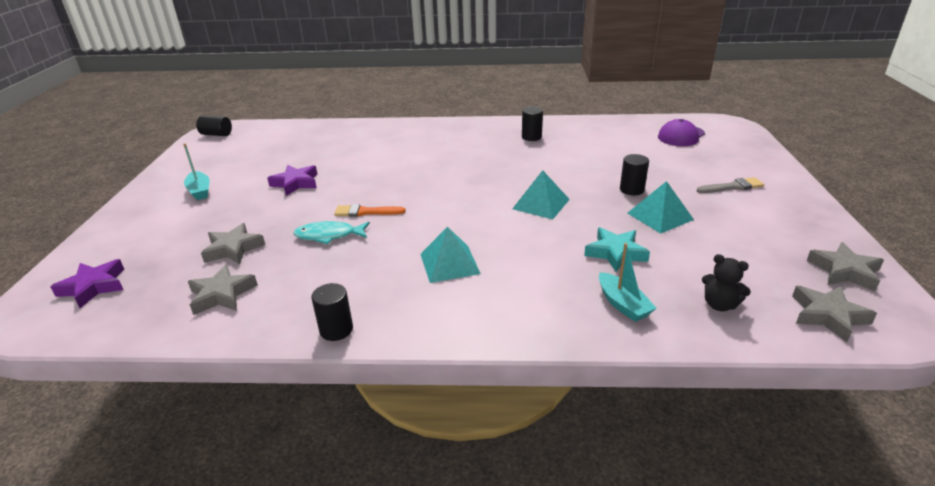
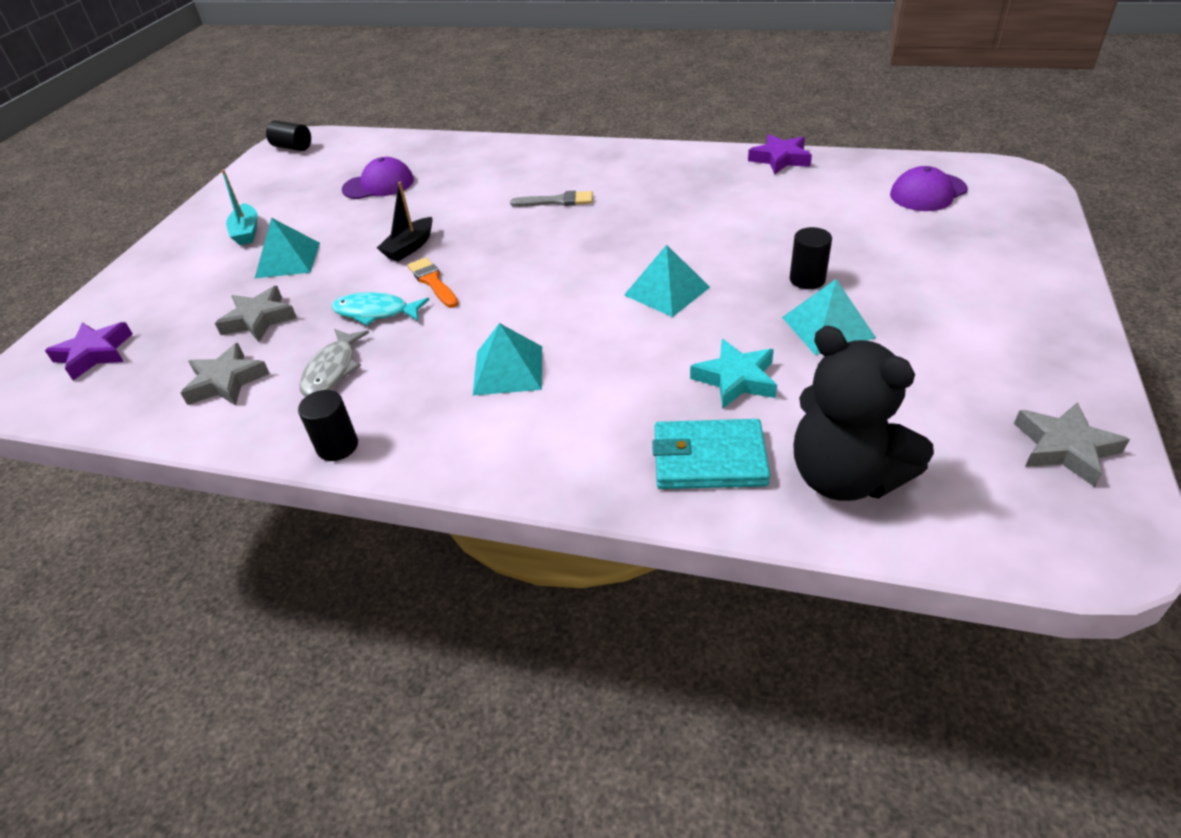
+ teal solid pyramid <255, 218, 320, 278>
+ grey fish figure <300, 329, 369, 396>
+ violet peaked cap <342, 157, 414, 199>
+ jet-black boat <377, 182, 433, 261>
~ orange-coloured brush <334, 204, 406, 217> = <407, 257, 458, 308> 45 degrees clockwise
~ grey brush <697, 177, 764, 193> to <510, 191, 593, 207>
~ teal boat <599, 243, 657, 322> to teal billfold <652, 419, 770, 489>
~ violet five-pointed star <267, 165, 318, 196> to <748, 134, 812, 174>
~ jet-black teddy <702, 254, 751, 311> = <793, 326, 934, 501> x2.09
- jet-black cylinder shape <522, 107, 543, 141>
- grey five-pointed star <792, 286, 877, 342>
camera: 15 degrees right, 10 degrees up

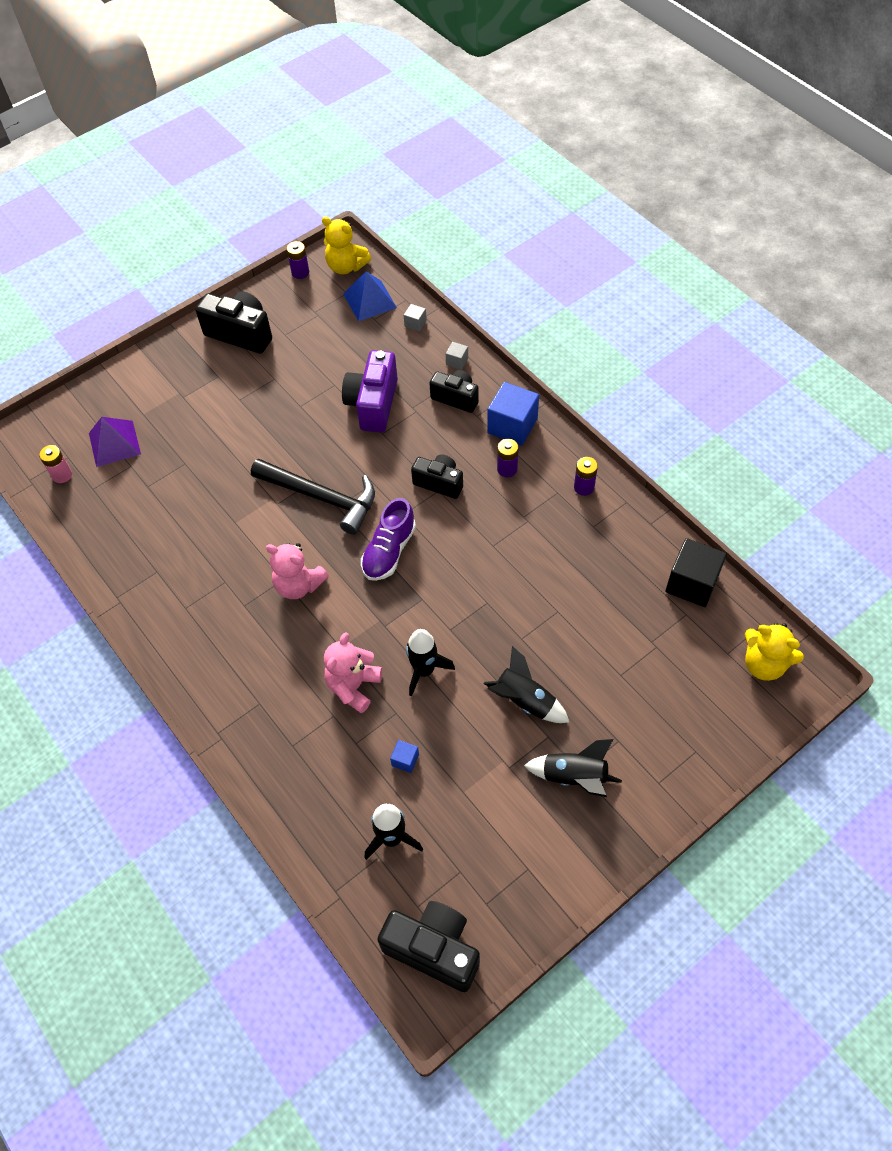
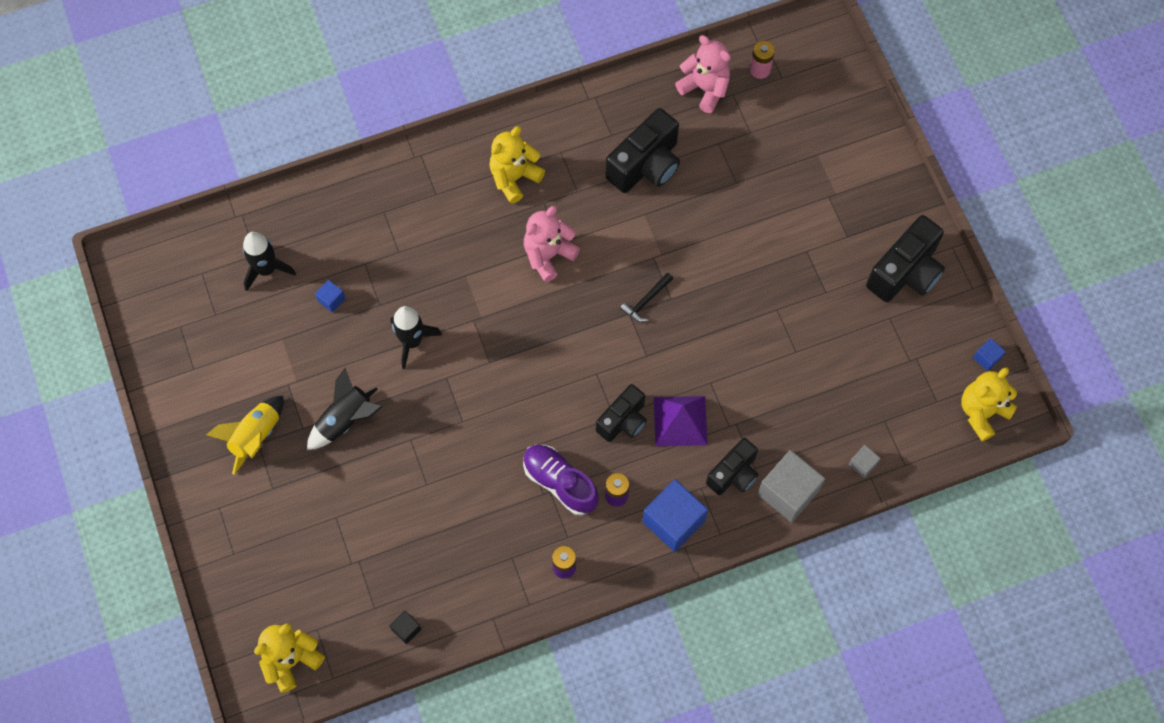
~ jet-black rocket <524, 739, 622, 797> to yellow rocket <206, 396, 284, 474>
~ jet-black cube <665, 538, 727, 607> = <390, 611, 422, 644> x0.47
+ yellow teddy <490, 126, 545, 204>
~ violet sneaker <361, 498, 416, 581> to <523, 445, 599, 515>
~ jet-black photo camera <377, 901, 480, 992> to <606, 108, 680, 193>
~ jet-black claw hammer <251, 459, 375, 535> = <620, 273, 673, 322> x0.43
~ violet solid pyramid <89, 417, 141, 467> to <654, 396, 707, 446>
~ rose-pink teddy <324, 632, 382, 713> to <675, 35, 731, 113>
~ grey cube <446, 342, 468, 370> = <758, 450, 825, 522> x2.14
~ violet AA battery <287, 241, 309, 279> to blue cube <973, 338, 1006, 371>
- violet photo camera <342, 350, 398, 433>
- blue solid pyramid <343, 271, 397, 321>
camera: 105 degrees right, 10 degrees up

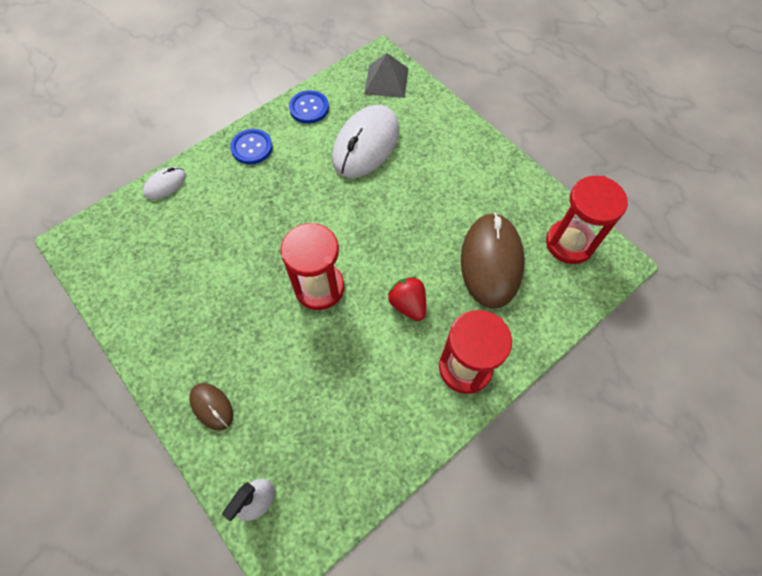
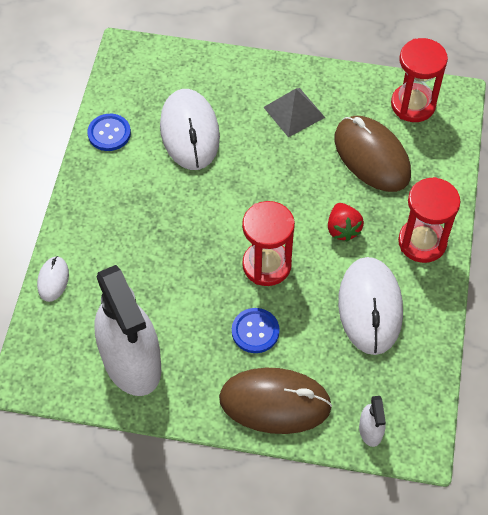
+ pure white spray cleaner <95, 265, 161, 396>
~ russet computer mouse <189, 383, 233, 431> = <219, 368, 332, 434> x2.09
~ blue sewing button <230, 129, 273, 164> to <232, 308, 280, 353>
~ grey solid pyramid <364, 53, 409, 98> to <263, 88, 325, 137>
~ crimson strawberry <388, 277, 426, 321> = <328, 203, 364, 241> 120 degrees counterclockwise
+ pure white computer mouse <338, 257, 403, 355>
camera: 40 degrees left, 5 degrees down

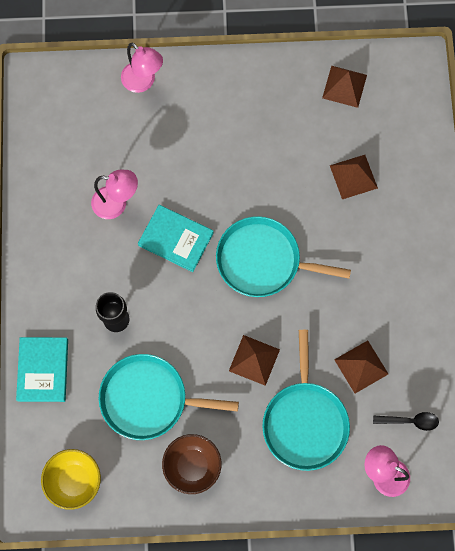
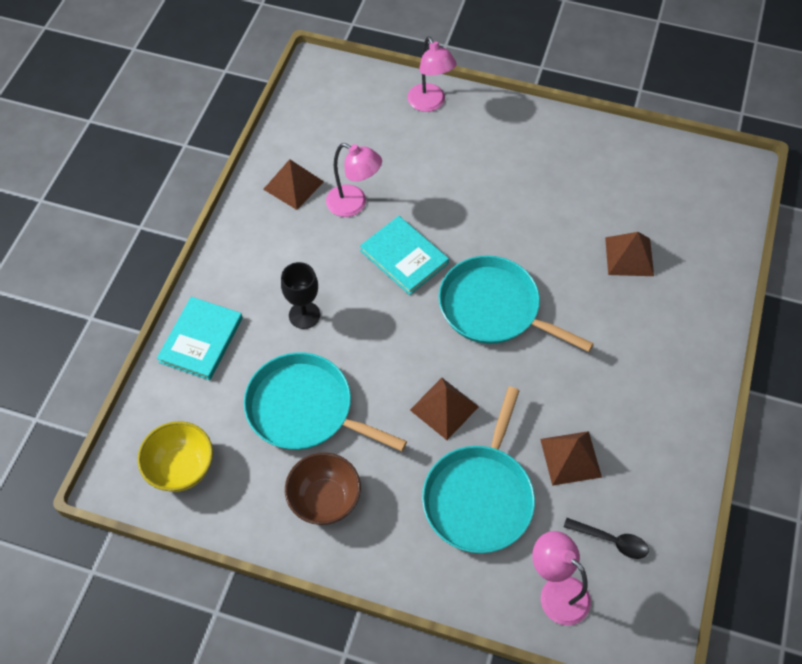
~ russet solid pyramid <322, 66, 367, 108> to <263, 159, 324, 210>
camera: 20 degrees right, 15 degrees down

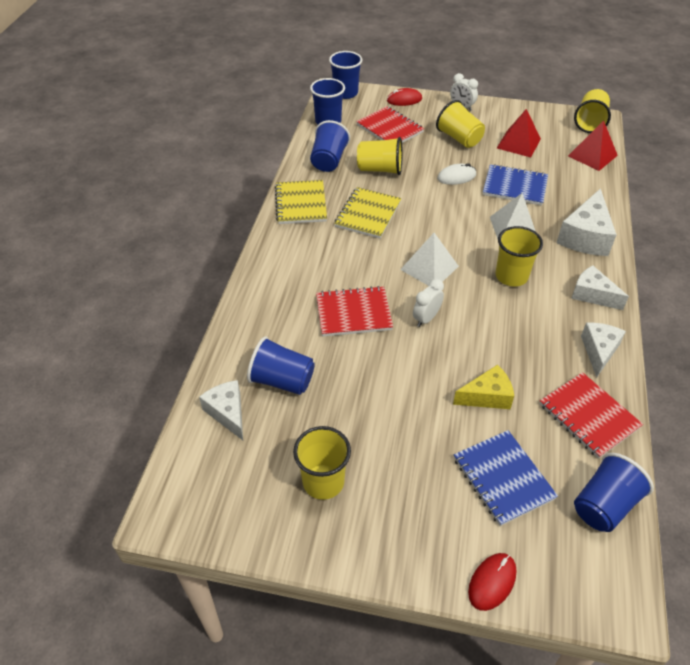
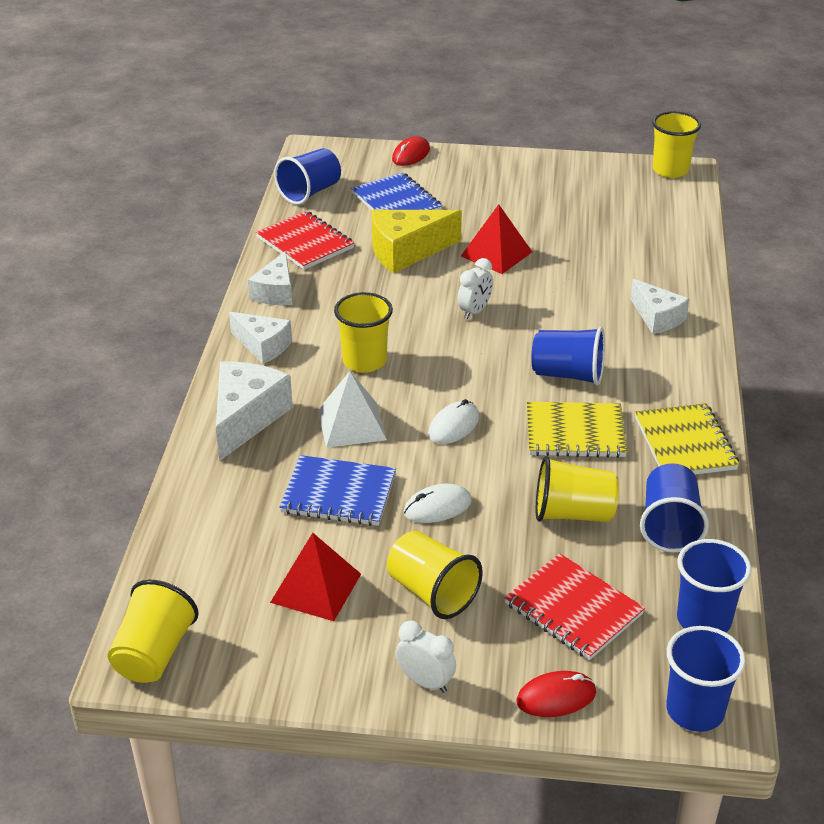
~ yellow cheese wedge <453, 365, 514, 409> = <371, 210, 462, 273> x1.53
+ pure white computer mouse <429, 399, 479, 444>
~ crimson solid pyramid <568, 121, 618, 171> to <461, 204, 532, 274>
~ yellow notebook <334, 187, 402, 239> = <527, 402, 627, 458> 75 degrees clockwise
~ blue tumbler <247, 336, 315, 395> to <531, 327, 605, 386>
~ pure white cheese wedge <199, 380, 243, 440> to <630, 279, 689, 334>
~ yellow tumbler <293, 426, 351, 500> to <652, 111, 701, 178>
- crimson notebook <316, 286, 393, 337>
- pure white solid pyramid <400, 233, 459, 286>
camera: 175 degrees right, 10 degrees down

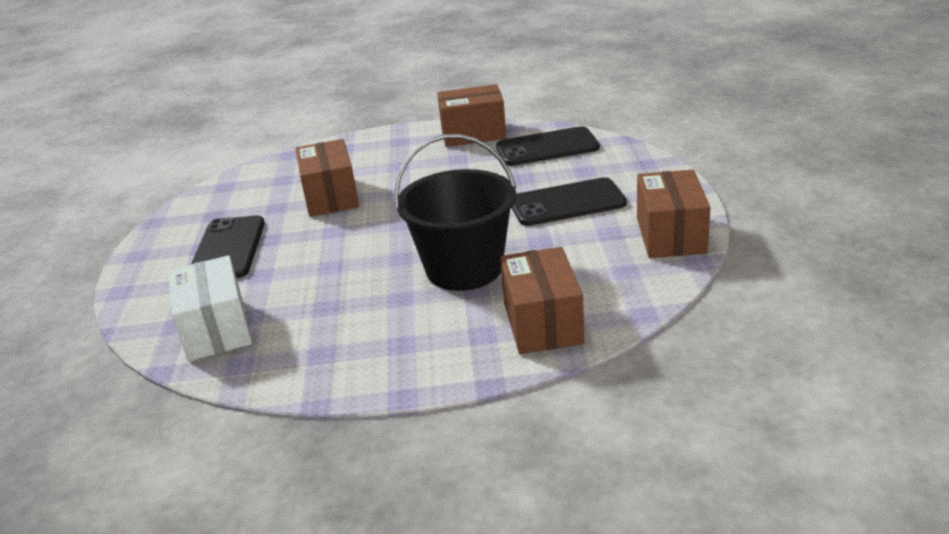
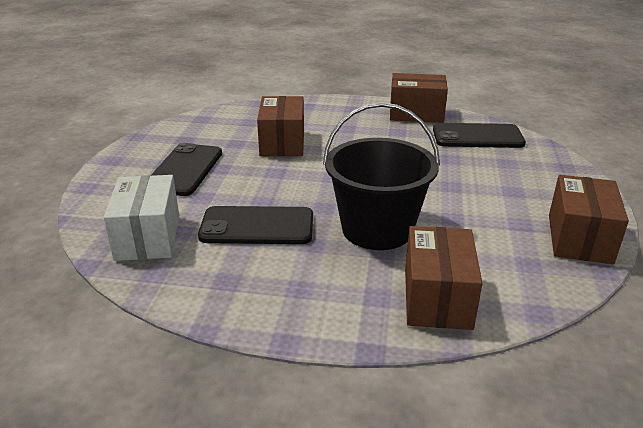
~ jet-black phone <512, 177, 627, 226> to <198, 206, 313, 244>
camera: 10 degrees right, 0 degrees up

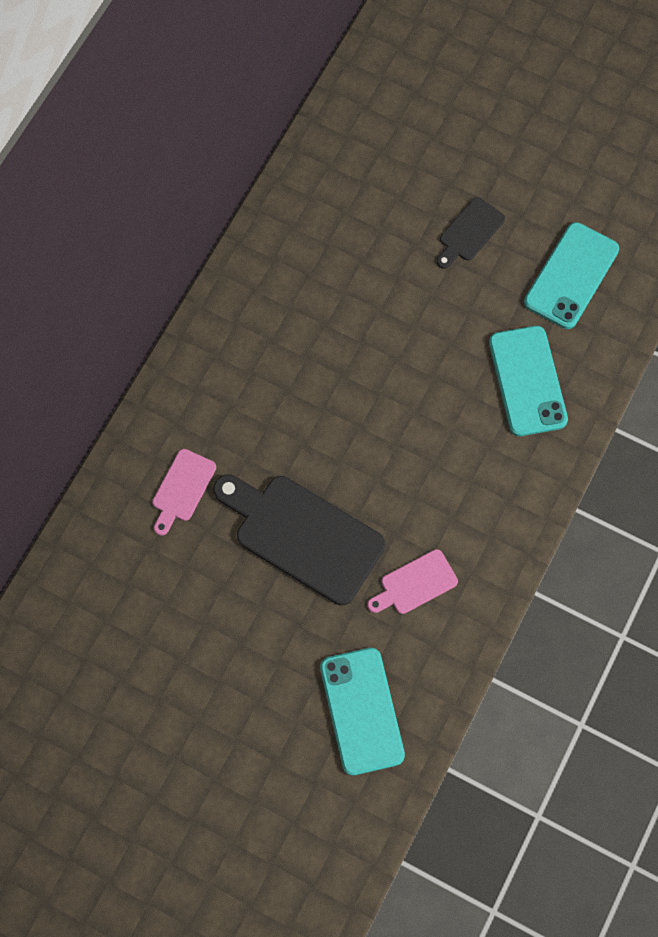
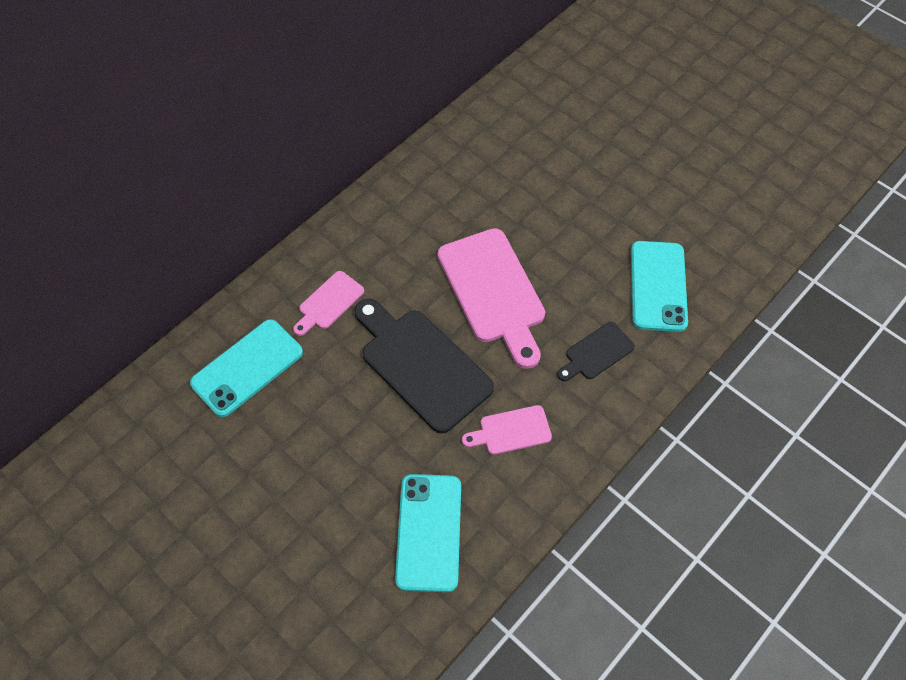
~ teal phone <524, 222, 619, 329> to <190, 319, 303, 417>
+ rose-pink cutting board <437, 228, 545, 369>
~ jet-black cutting board <437, 197, 505, 269> to <557, 322, 635, 381>
camera: 15 degrees right, 10 degrees down

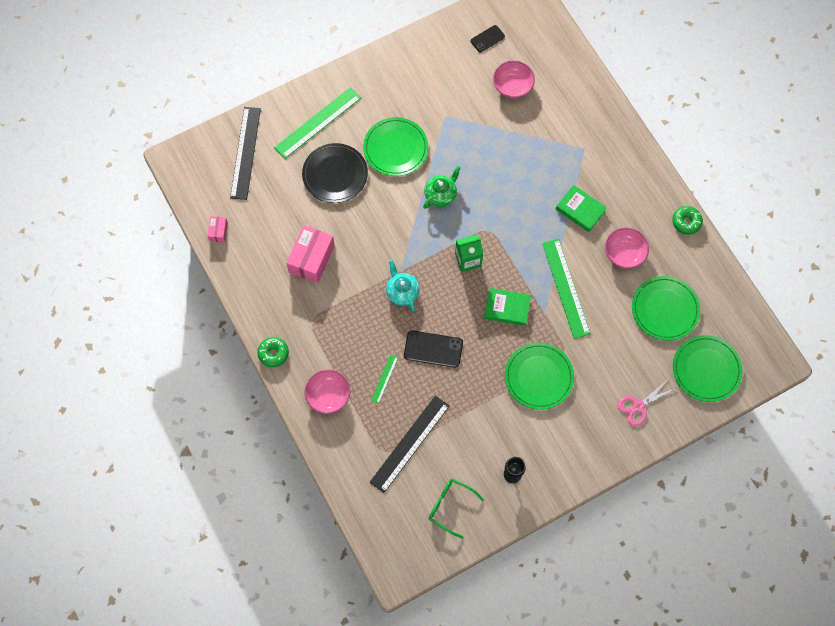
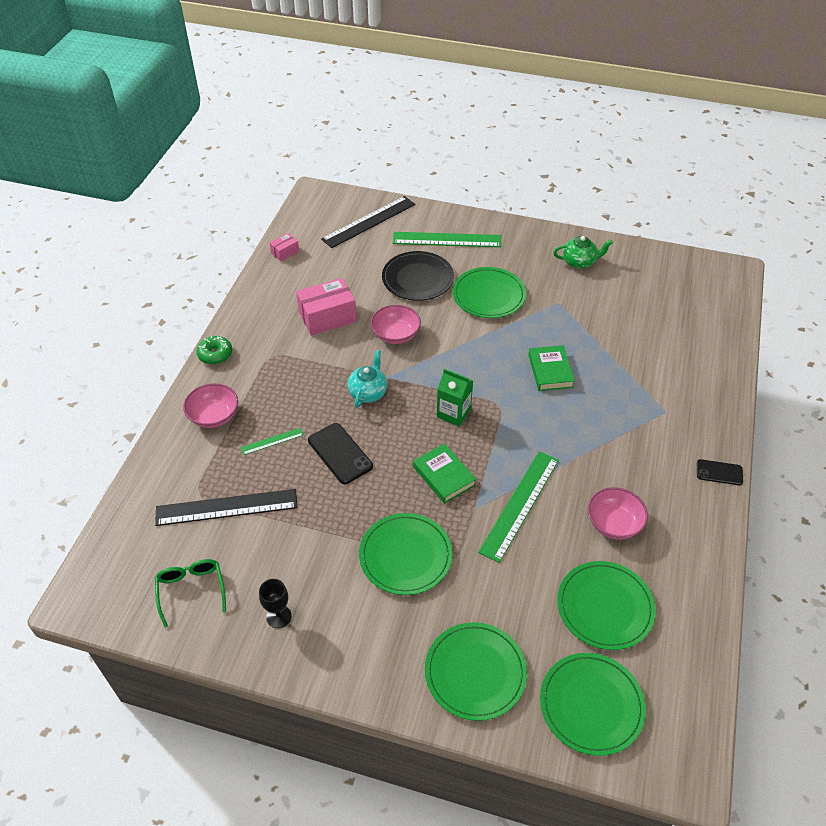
~ rose-pink serving bowl <493, 61, 535, 98> to <371, 305, 421, 344>
~ rose-pink shears <618, 380, 675, 426> to leaf-green flat dish <425, 622, 527, 721>
~ leaf-green hardback <556, 185, 607, 232> to <528, 345, 575, 391>
~ leaf-green tea pot <423, 166, 461, 209> to <553, 236, 613, 269>
~ jet-black phone <471, 25, 505, 52> to <697, 459, 743, 485>
- leaf-green donut <672, 206, 703, 235>
camera: 45 degrees right, 20 degrees down

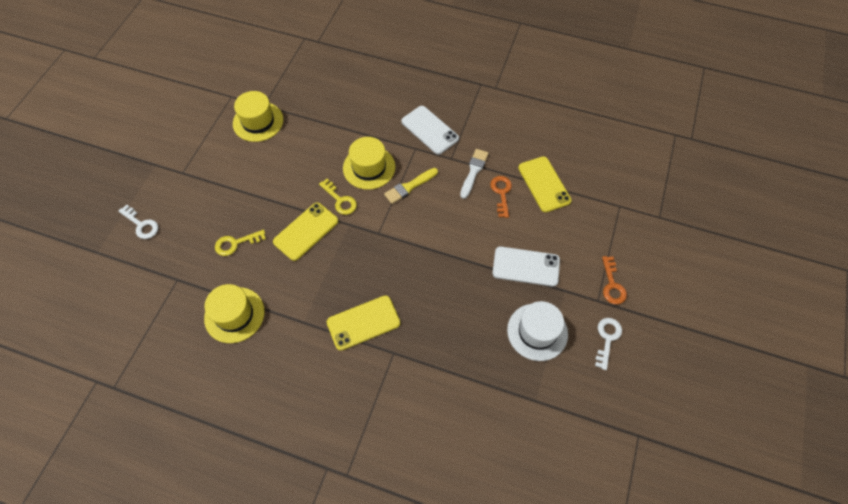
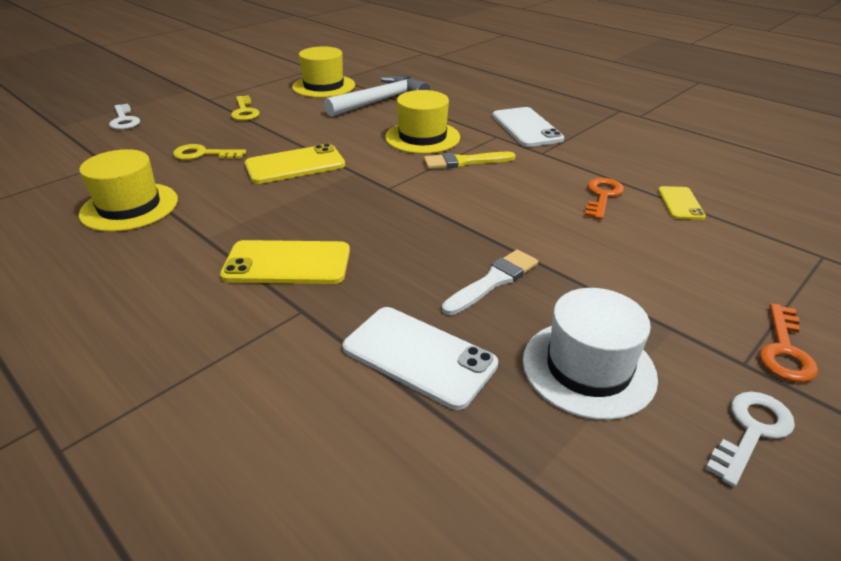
~ yellow latchkey <319, 179, 357, 215> to <231, 95, 260, 121>
+ pure white claw hammer <324, 75, 430, 117>
~ pure white phone <493, 246, 560, 287> to <343, 307, 498, 410>
~ pure white brush <460, 149, 489, 199> to <442, 250, 538, 315>
~ yellow phone <518, 156, 572, 212> = <658, 186, 706, 220> x0.58
camera: 25 degrees right, 25 degrees down

